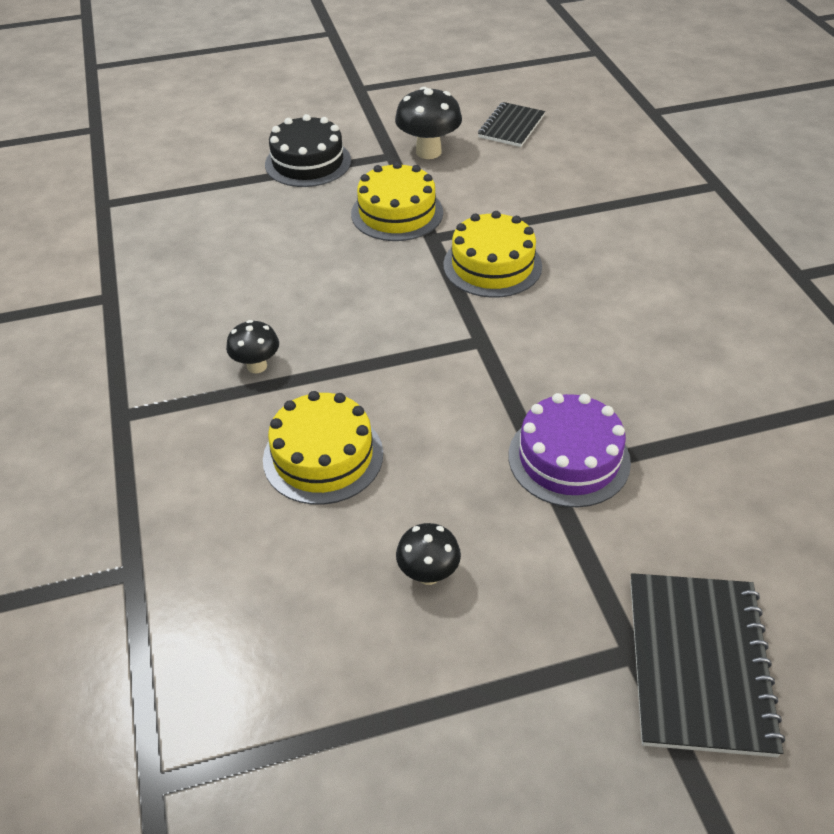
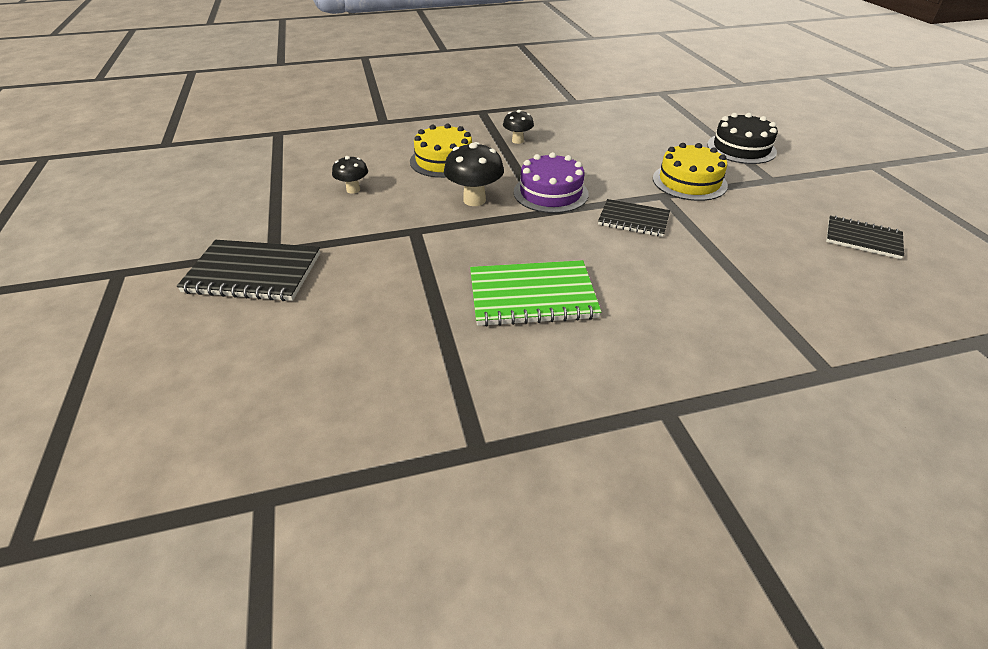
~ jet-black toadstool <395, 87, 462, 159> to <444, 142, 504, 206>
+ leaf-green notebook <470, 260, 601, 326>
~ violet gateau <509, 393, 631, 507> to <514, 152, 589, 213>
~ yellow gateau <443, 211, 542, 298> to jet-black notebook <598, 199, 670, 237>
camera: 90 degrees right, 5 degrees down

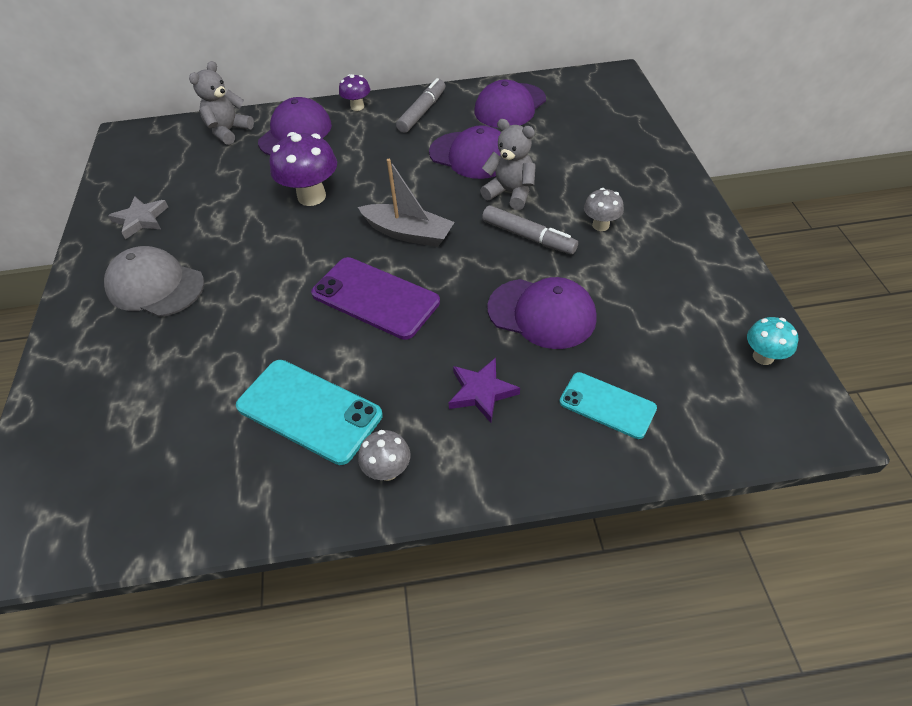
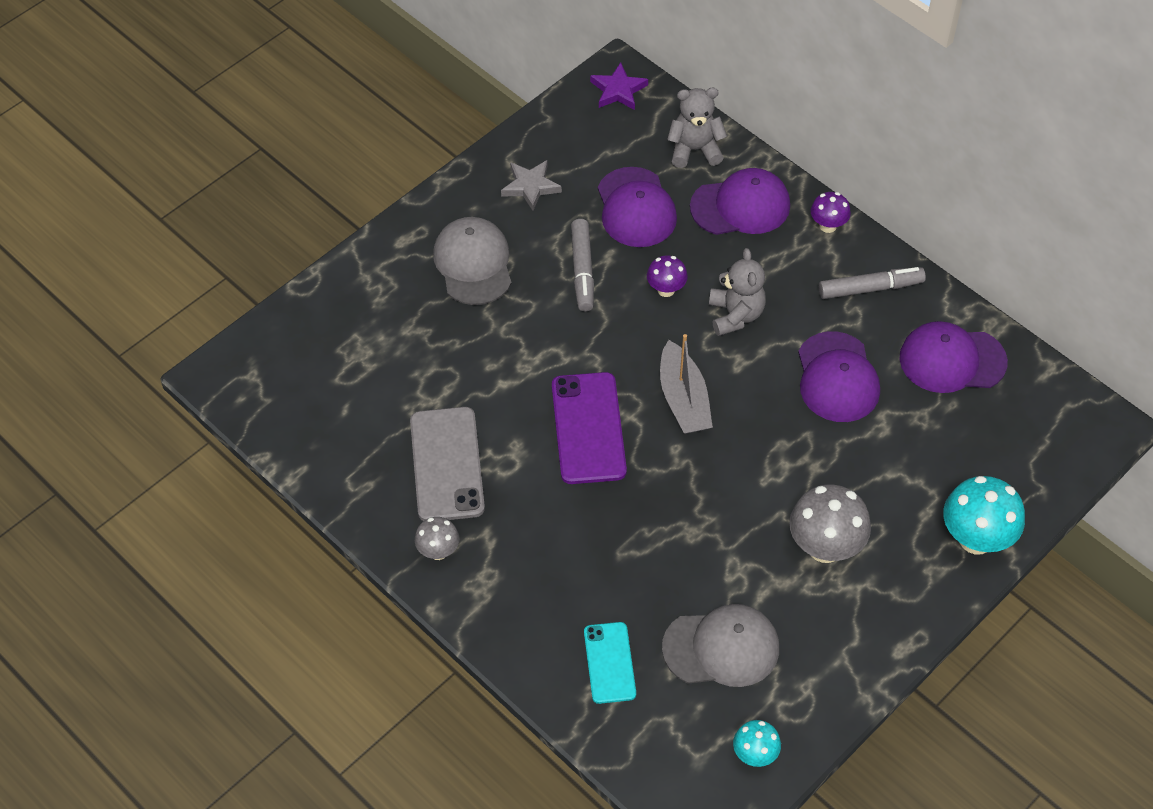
~ teal phone <236, 360, 383, 465> to grey phone <410, 407, 485, 521>
~ grey felt pen <482, 206, 578, 255> to <571, 219, 594, 311>
~ violet five-pointed star <449, 358, 520, 423> to <590, 62, 648, 110>
~ violet peaked cap <487, 277, 597, 349> to <598, 167, 677, 247>
~ violet toadstool <270, 132, 337, 206> = <647, 256, 688, 297> x0.56
+ grey peaked cap <662, 604, 779, 687>
~ grey teddy <480, 119, 536, 210> to <709, 248, 766, 336>
~ grey toadstool <584, 188, 624, 231> = <789, 484, 871, 563> x1.80
+ teal toadstool <943, 476, 1025, 554>
camera: 50 degrees right, 5 degrees up

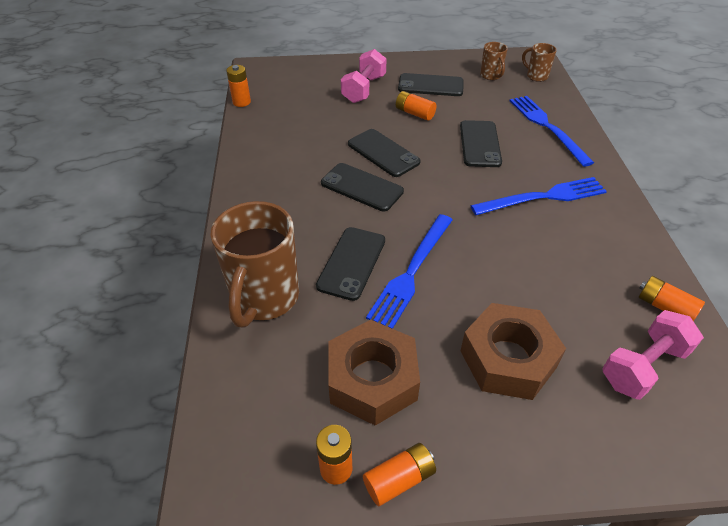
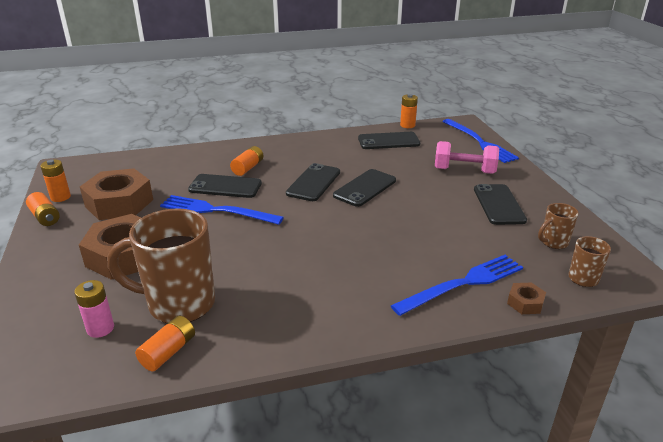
~ rose-pink dumbbell <602, 310, 704, 400> to rose-pink AA battery <74, 280, 114, 338>
~ russet coffee mug <210, 201, 299, 328> to <107, 208, 215, 323>
~ orange-coloured AA battery <396, 91, 437, 121> to <230, 146, 263, 176>
~ jet-black phone <460, 120, 502, 167> to <358, 132, 420, 149>
~ blue table fork <470, 177, 607, 215> to <442, 119, 519, 163>
+ russet nut <507, 283, 546, 314>
camera: 80 degrees right, 15 degrees down

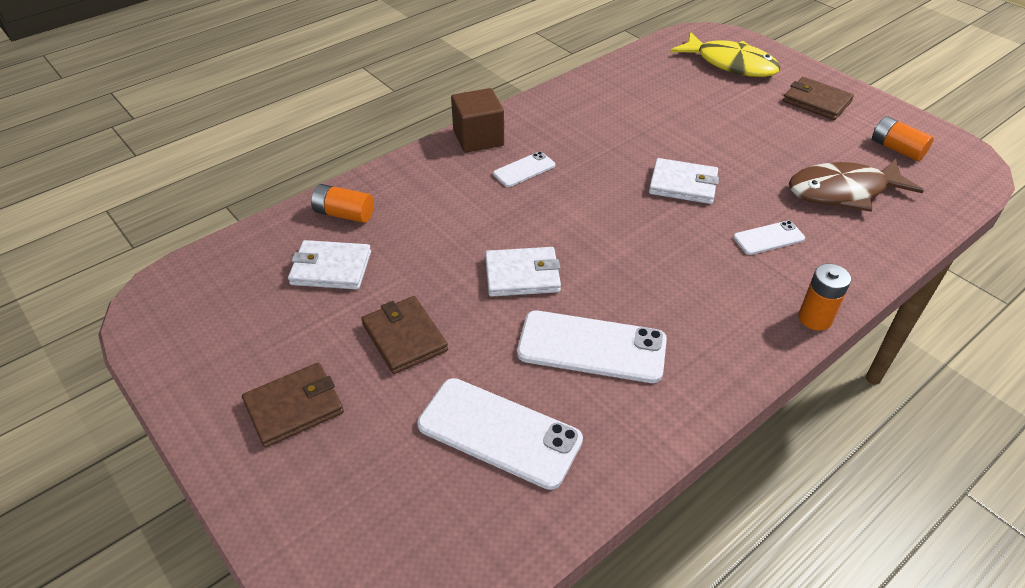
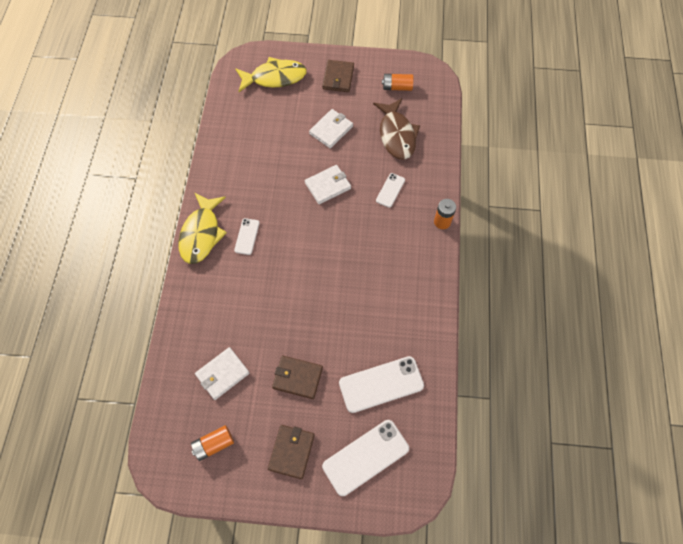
~ russet cube <451, 88, 504, 153> to yellow fish figure <178, 193, 227, 264>
~ orange-coloured AA battery <311, 184, 374, 223> to <191, 425, 234, 461>
~ pure white billfold <485, 247, 561, 297> to <309, 109, 353, 148>
~ russet billfold <783, 77, 854, 120> = <322, 60, 354, 92> 75 degrees counterclockwise
~ pure white phone <517, 310, 667, 383> to <322, 420, 409, 496>
~ russet fish figure <789, 159, 924, 212> = <373, 98, 420, 160> 45 degrees counterclockwise
camera: 45 degrees left, 20 degrees up

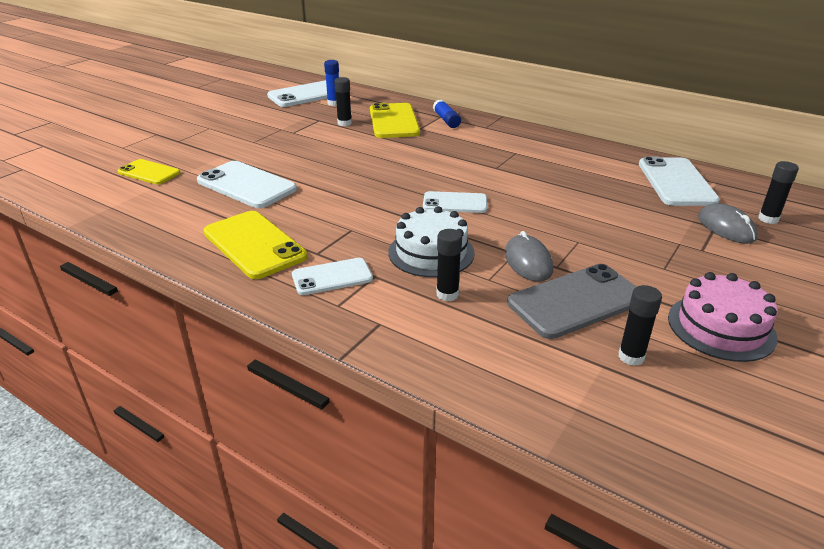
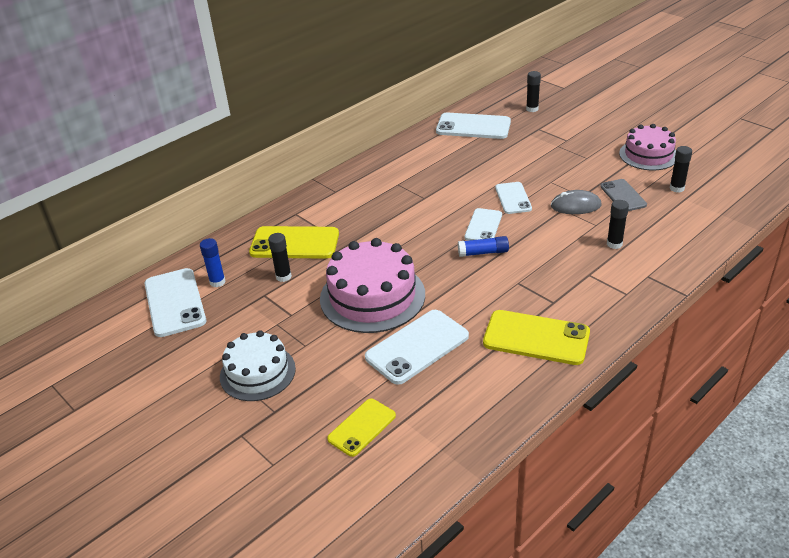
~ pure white gateau <388, 206, 475, 277> to <220, 330, 296, 401>
+ rose-pink gateau <320, 238, 425, 333>
~ blue glue <433, 99, 461, 128> to <458, 236, 509, 257>
~ yellow phone <204, 211, 307, 279> = <483, 310, 590, 365> 45 degrees clockwise
~ pure white phone <292, 258, 373, 295> to <495, 182, 532, 214>
~ grey phone <507, 264, 637, 339> = <600, 179, 647, 211> x0.62
- grey computer mouse <698, 203, 758, 244>
camera: 75 degrees left, 5 degrees up

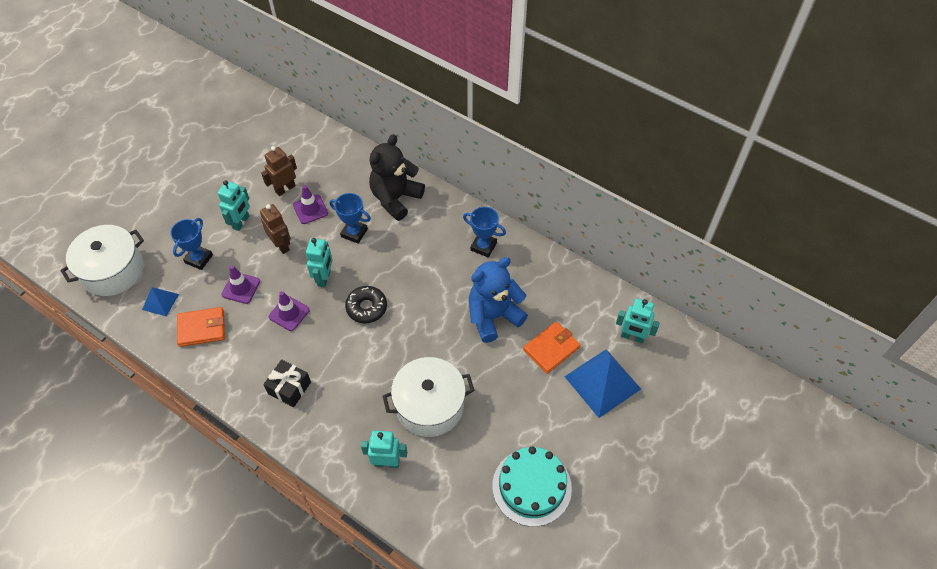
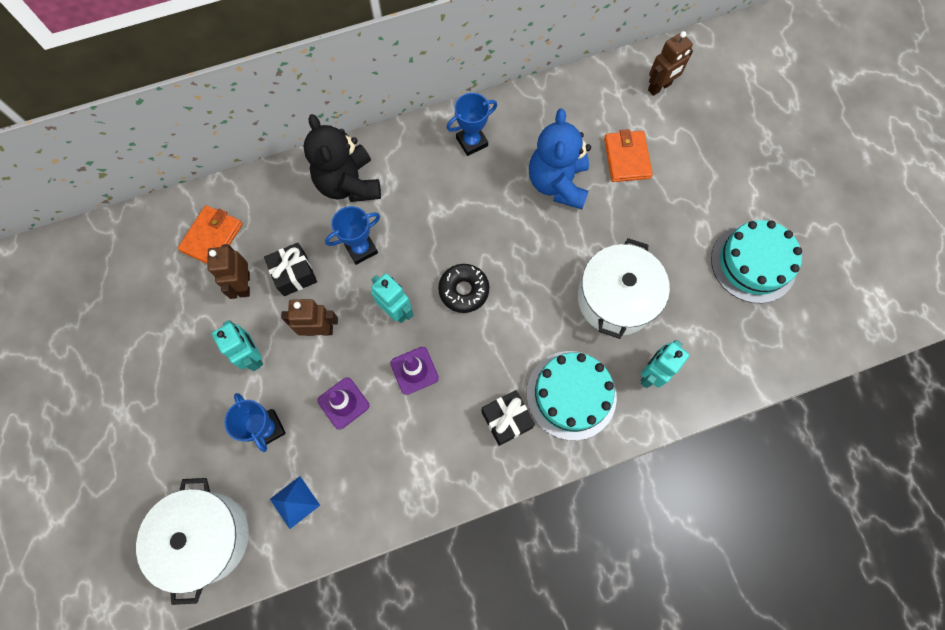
~ orange-coloured billfold <177, 307, 225, 347> to <178, 205, 243, 264>
~ violet road cone <293, 185, 328, 224> to jet-black wrapped gift <264, 243, 317, 296>
+ teal gateau <527, 351, 617, 441>
~ teal robot <616, 298, 660, 343> to russet robot <648, 31, 693, 96>
- blue solid pyramid <564, 349, 641, 418>
camera: 55 degrees left, 15 degrees up

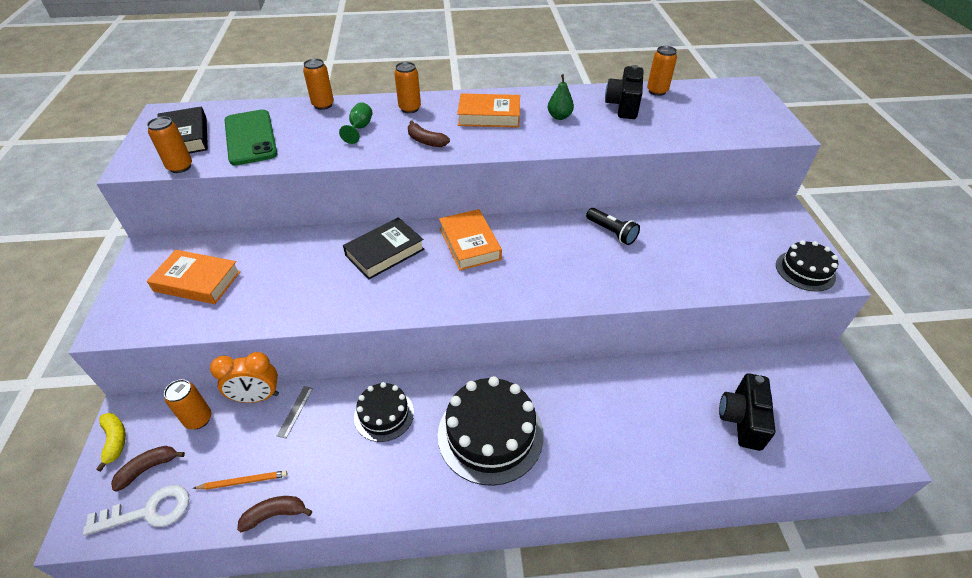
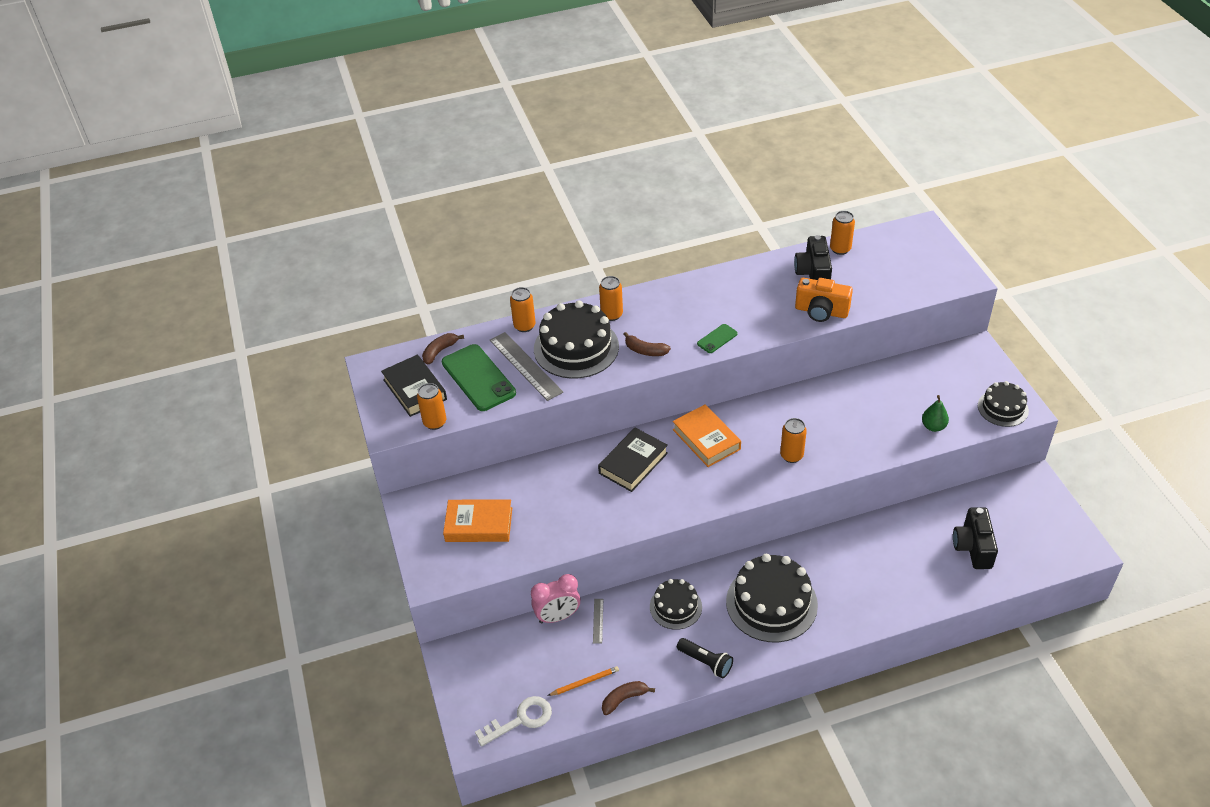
~ russet banana <111, 446, 185, 492> to <422, 333, 464, 365>
+ grey ruler <490, 332, 563, 401>
~ orange-coloured bedside clock <210, 352, 279, 403> to rose-pink bedside clock <531, 574, 581, 623>
~ leaf-green wine glass <339, 102, 372, 144> to jet-black gateau <534, 301, 619, 379>
~ jet-black torch <586, 208, 640, 245> to <677, 638, 733, 678>
+ leaf-green phone <697, 324, 738, 353>
~ orange-coloured soda can <164, 379, 211, 429> to <780, 418, 807, 463>
+ orange-coloured photo camera <795, 278, 853, 322>
~ leaf-green pear <548, 74, 574, 120> to <922, 395, 949, 432>
- yellow banana <96, 413, 126, 472>
- orange-coloured hardback <457, 93, 520, 128>
camera: 10 degrees left, 0 degrees up

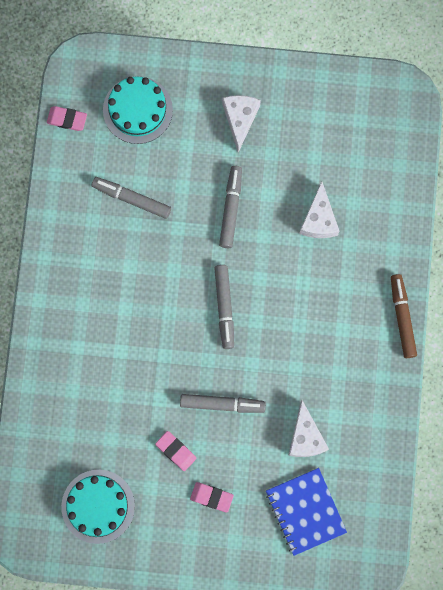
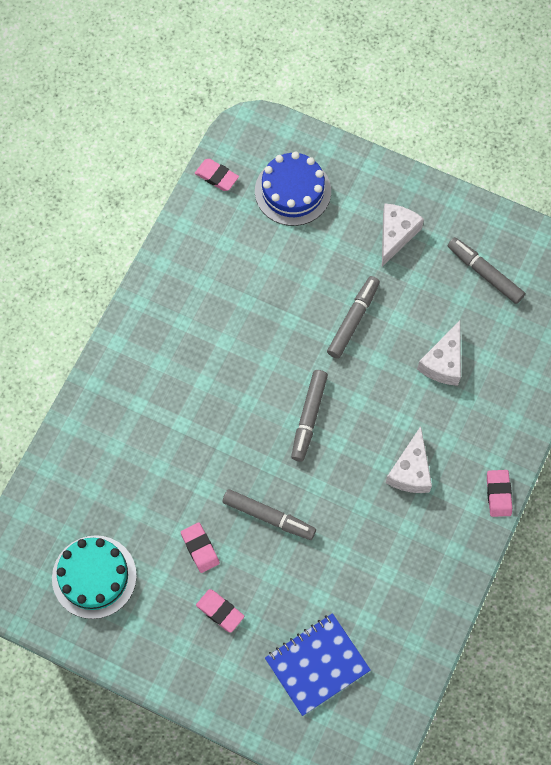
~ teal gateau <103, 76, 173, 144> to blue gateau <255, 152, 331, 226>
~ blue notebook <266, 468, 347, 556> = <265, 613, 371, 716> 60 degrees clockwise
~ pure white cheese wedge <288, 400, 329, 457> to <386, 426, 432, 493>
~ grey felt pen <92, 177, 171, 219> to <448, 237, 525, 304>
~ russet felt pen <391, 274, 417, 358> to rose-pink pencil eraser <487, 470, 512, 517>
camera: 20 degrees right, 10 degrees down

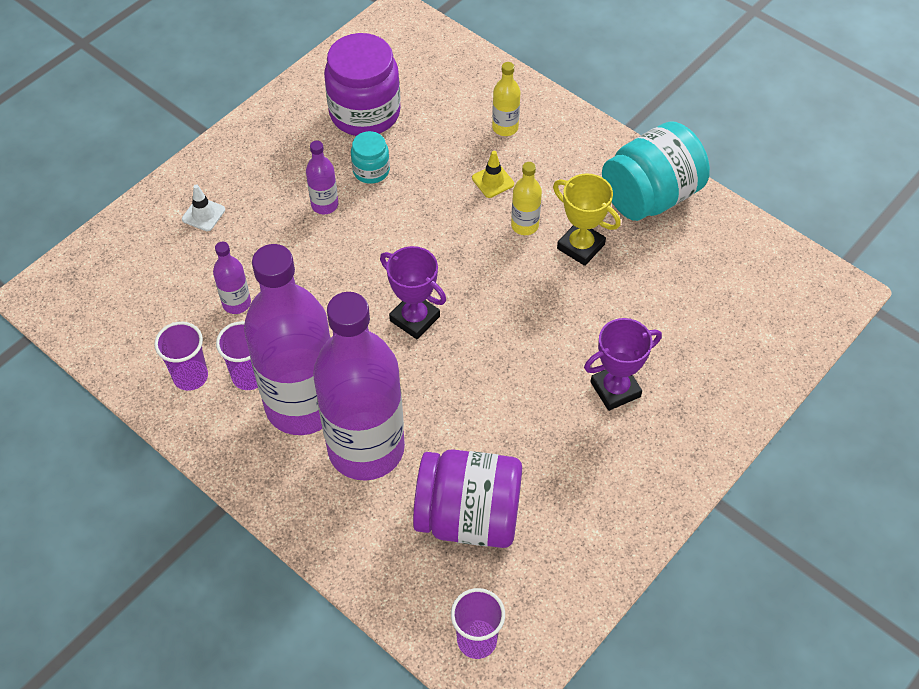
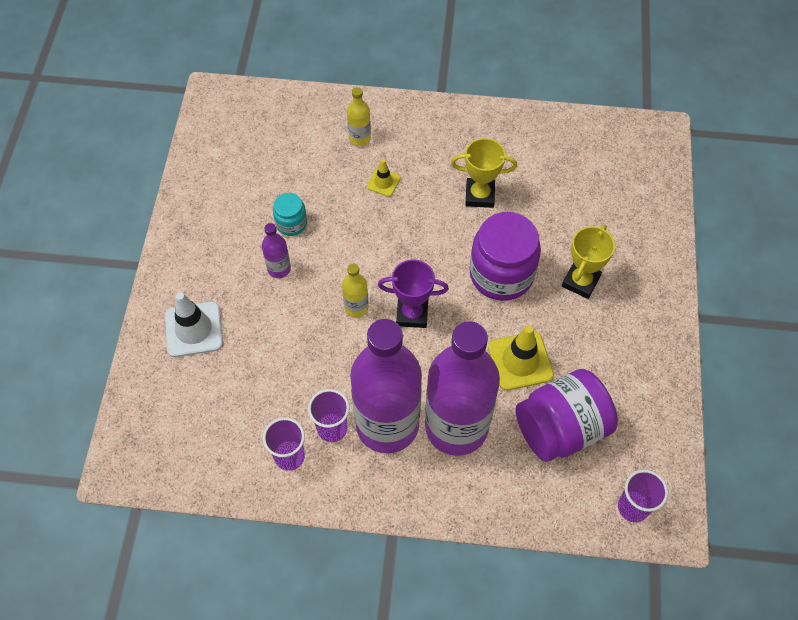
~ pure white road cone <182, 184, 225, 231> = <165, 292, 223, 357> x1.81
~ yellow bottle <511, 162, 542, 235> to <342, 264, 368, 317>
~ violet jar <324, 33, 401, 136> to <470, 212, 541, 301>
+ yellow road cone <488, 326, 554, 391>
~ violet trophy <584, 318, 662, 411> to yellow trophy <562, 225, 615, 299>
- violet bottle <213, 242, 251, 314>
- teal jar <602, 121, 710, 221>
camera: 35 degrees left, 5 degrees up

